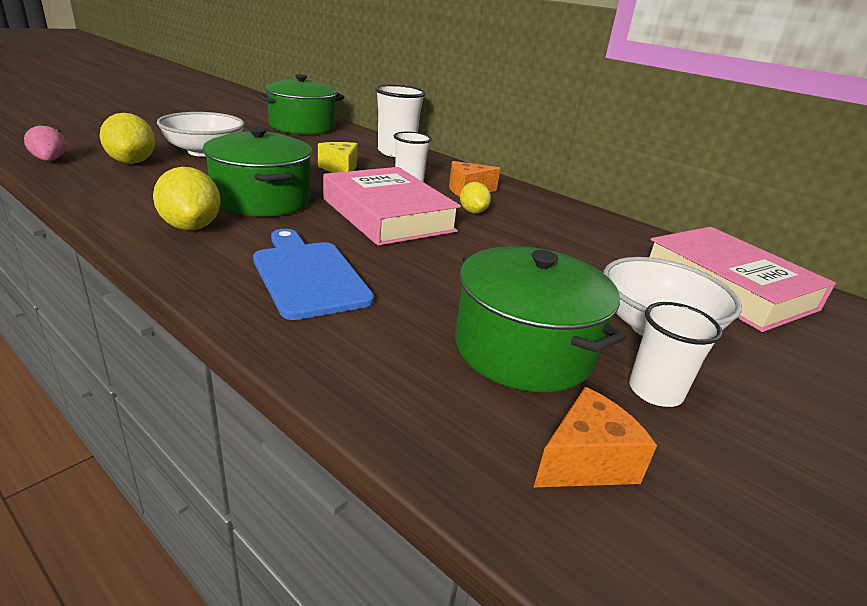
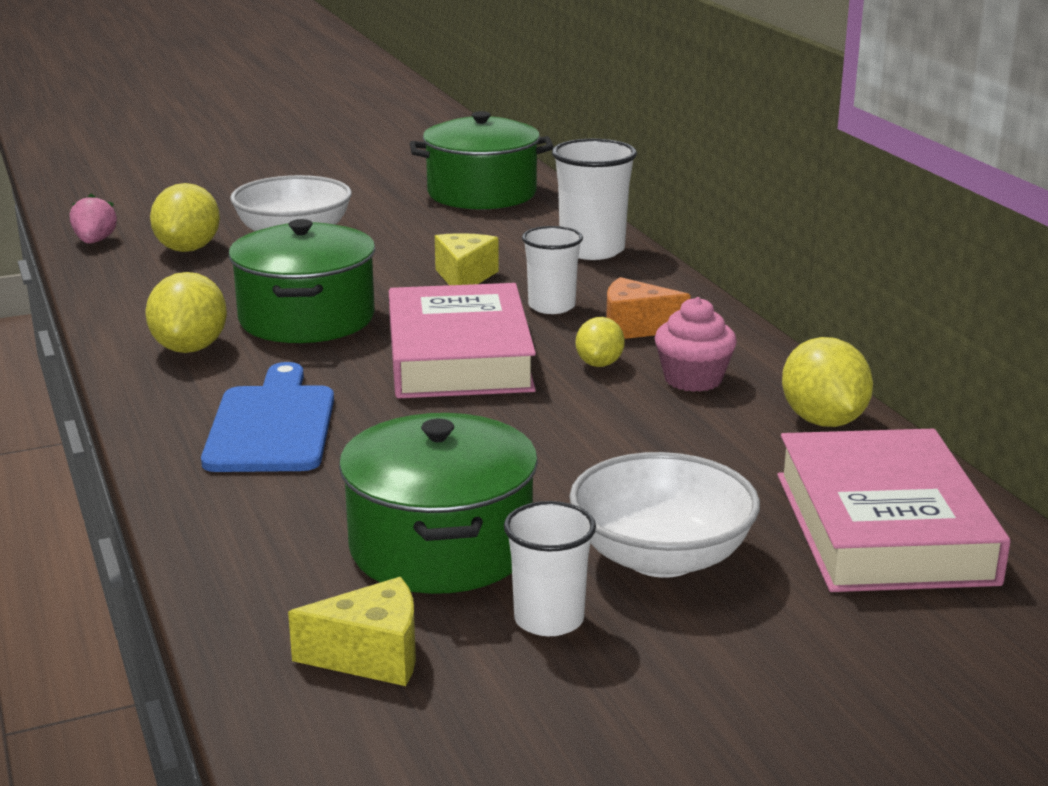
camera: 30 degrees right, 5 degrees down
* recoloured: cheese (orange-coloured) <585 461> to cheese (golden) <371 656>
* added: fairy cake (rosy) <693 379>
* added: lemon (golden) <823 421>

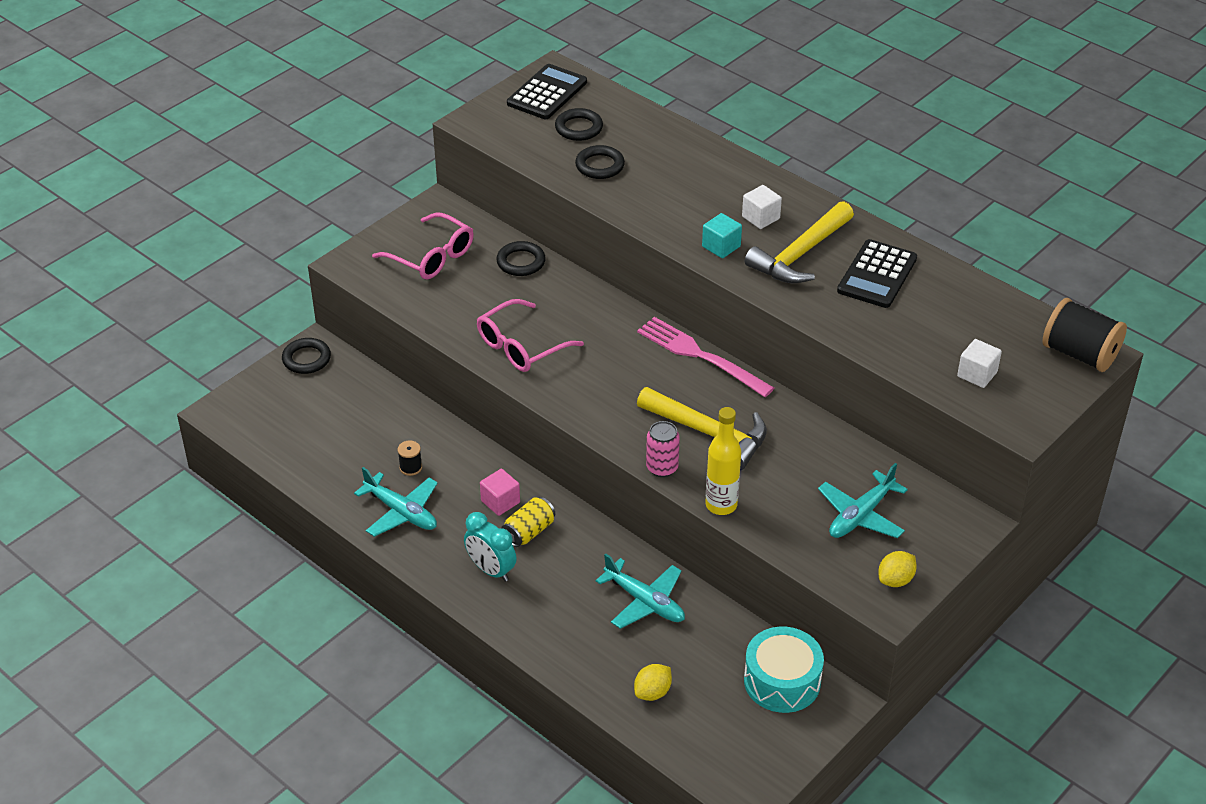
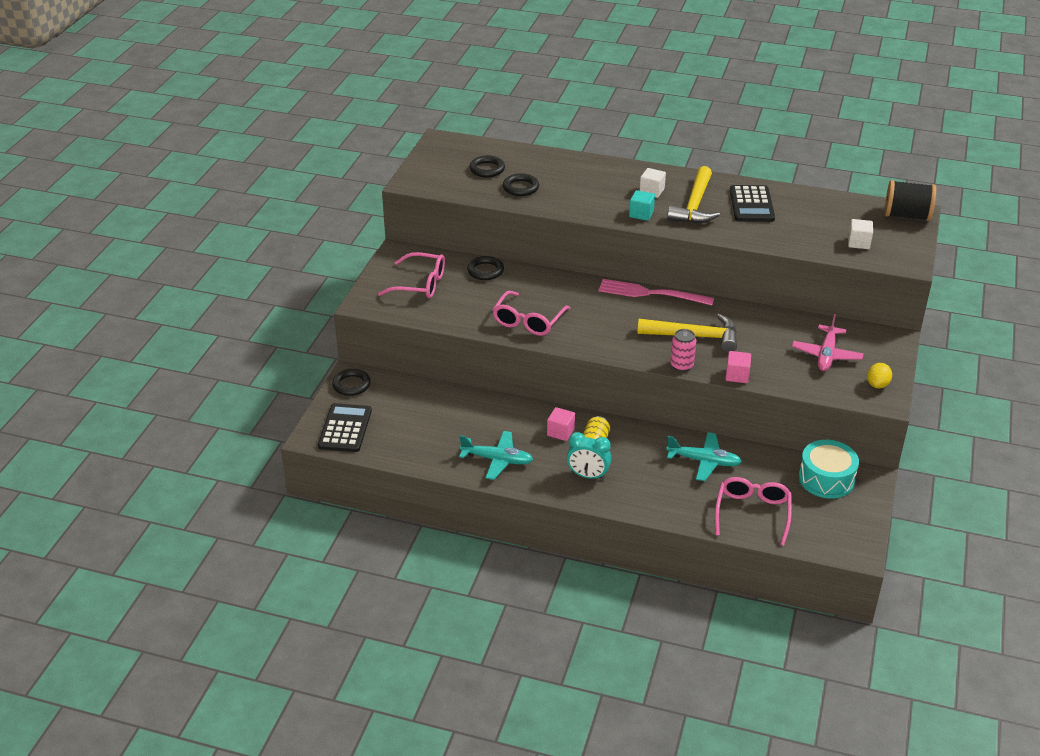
camera: 25 degrees left, 5 degrees down
* moved: adding machine (black) <547 93> to <345 428>
* replaced: flask (golden) <721 505> to solid cube (rosy) <737 375>
* removed: bobbin (black) <410 467>
* recoloured: plane (aqua) <860 515> to plane (rosy) <826 355>
* replaced: lemon (golden) <652 692> to glasses (rosy) <752 513>

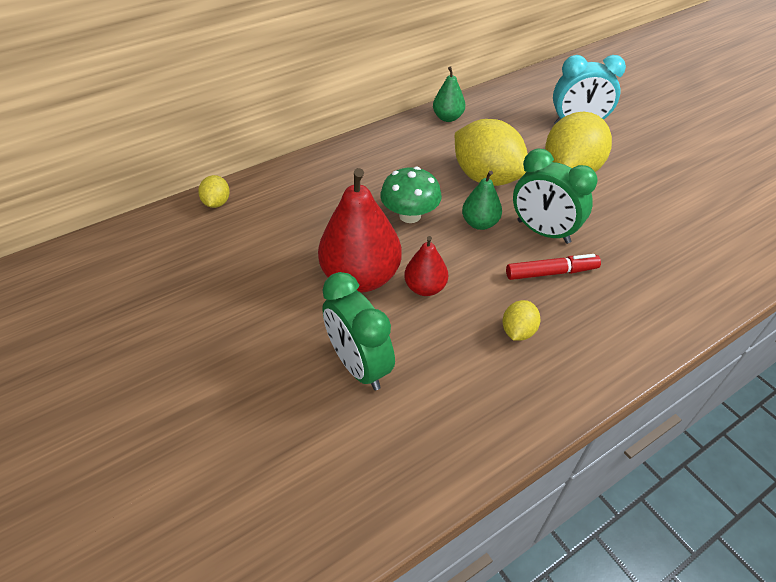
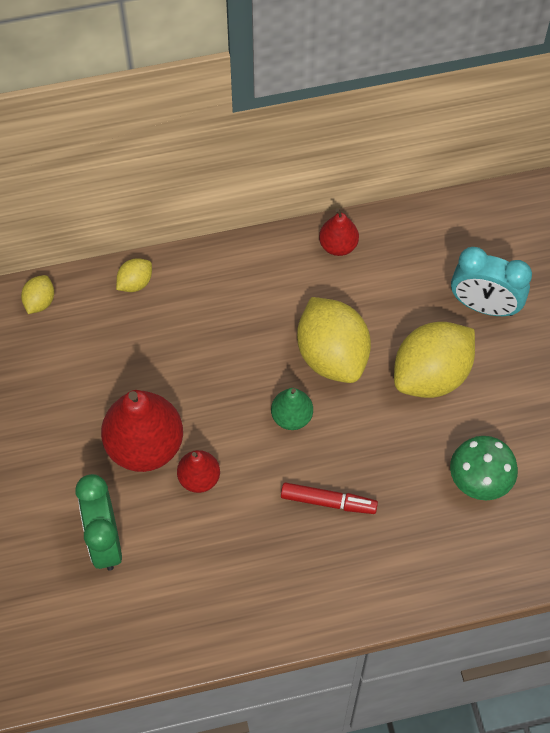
camera: 20 degrees right, 15 degrees up
* recoloured: pear (emerald) <447 118> to pear (scarlet) <338 245>
* removed: clock (emerald) <543 232>
* moved: fungus (emerald) <410 215> to <480 479>
* moved: lemon (golden) <518 331> to <135 283>

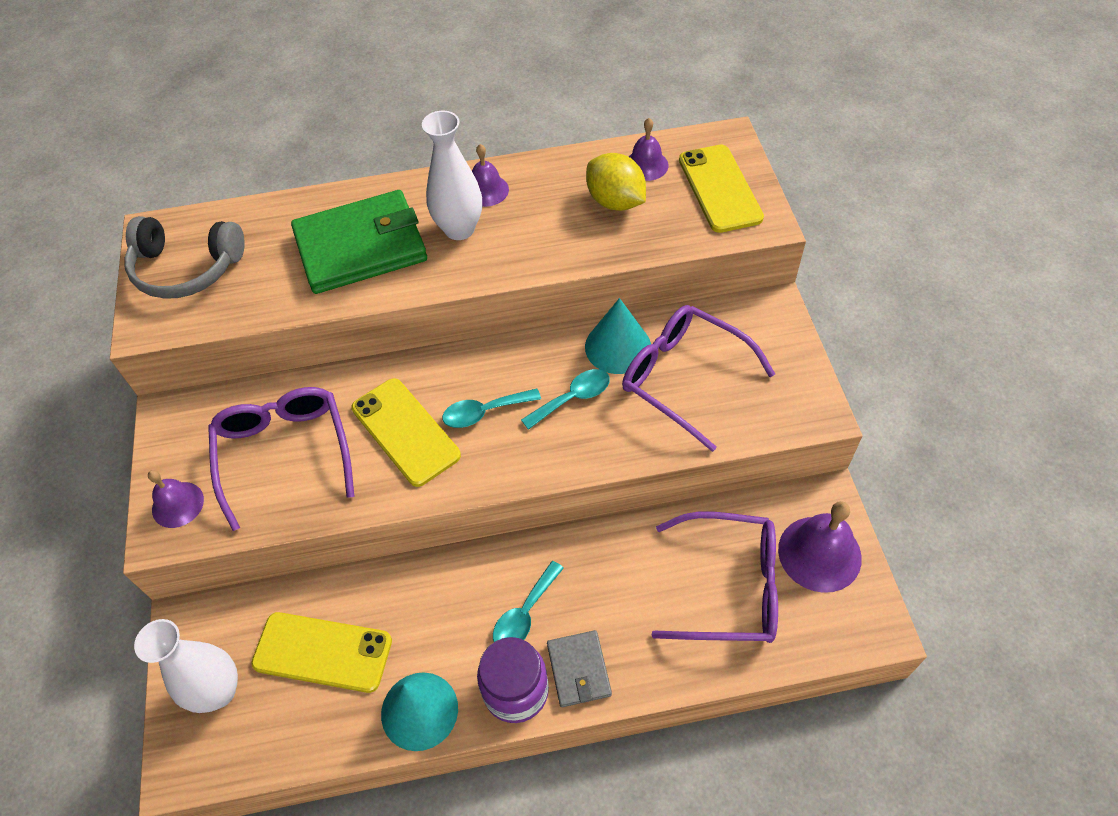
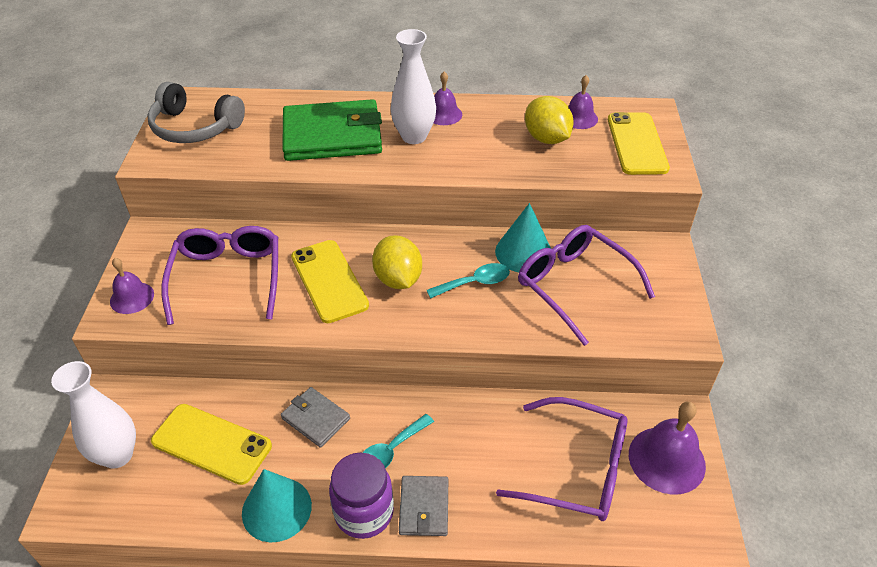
camera: 10 degrees right, 10 degrees down
* replaced: tablespoon (aqua) <484 412> to lemon (golden) <398 279>
* added: wallet (ash-grey) <315 418>

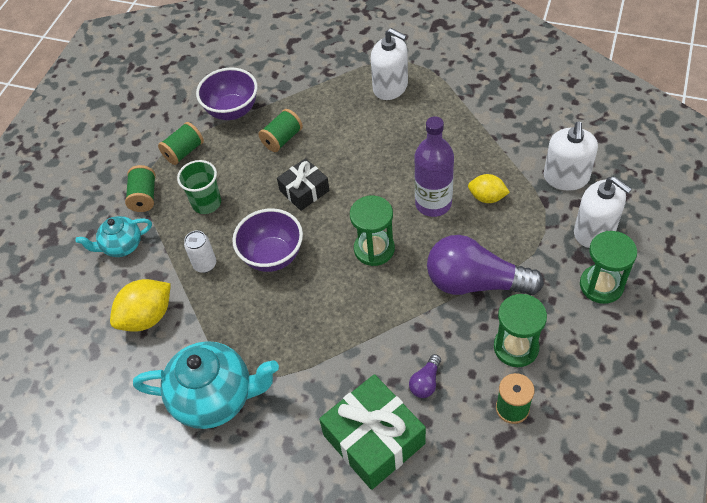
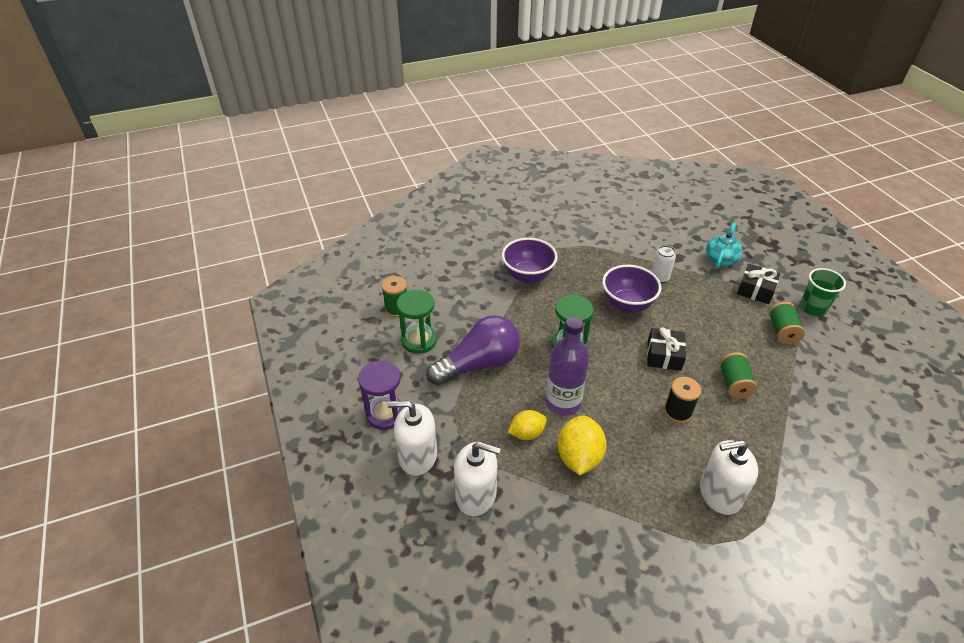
camera: 135 degrees right, 10 degrees down
* moved: bowl (purple) <232 111> to <528 276>
* turned: soap dispenser (white) <566 177> = <476 495> 135 degrees clockwise
* moved: tumbler (emerald) <206 203> to <813 308>
* replaced: bobbin (emerald) <144 197> to gift (black) <755 290>
* recoloured: sandglass (emerald) <601 285> to sandglass (purple) <385 414>
* moved: lemon (golden) <147 317> to <579 457>
* removed: china teapot (aqua) <215 398>
* removed: bulb (purple) <425 382>
* removed: gift (emerald) <374 439>
* added: bobbin (black) <678 412>

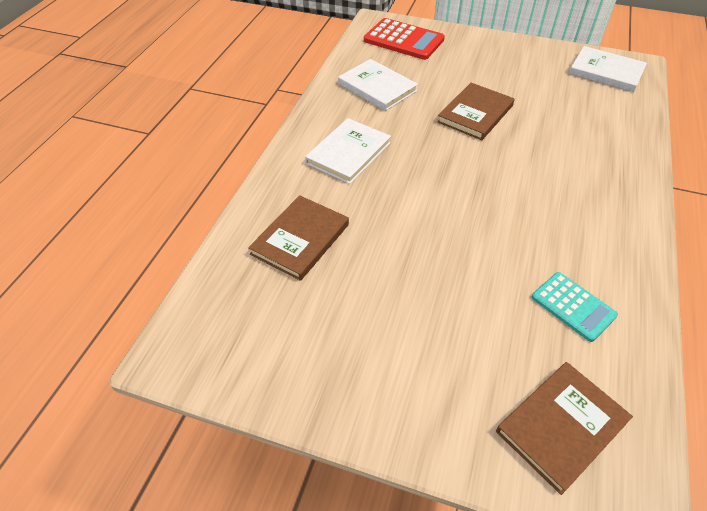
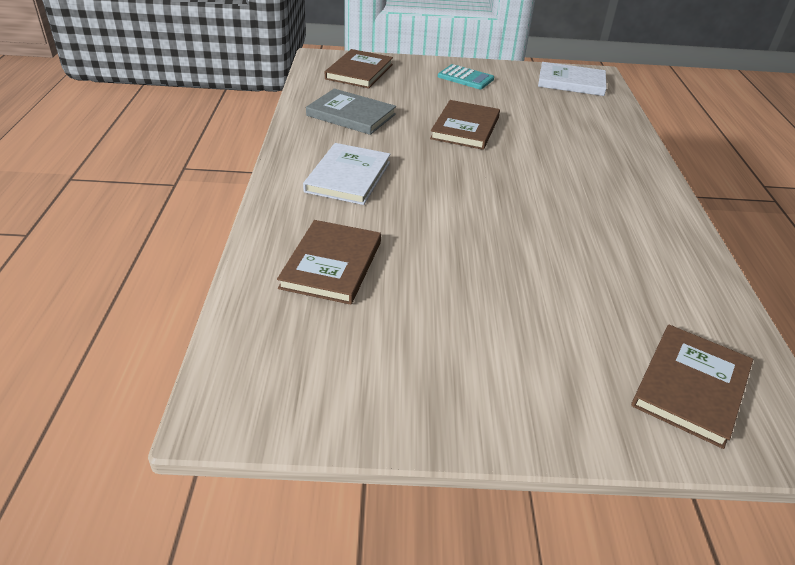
camera: 20 degrees left, 10 degrees down
* replaced: adding machine (scarlet) <403 40> to hardcover (brown) <359 72>
* recoloured: hardcover (white) <377 87> to hardcover (ash-grey) <351 115>
* moved: adding machine (aqua) <573 306> to <465 78>

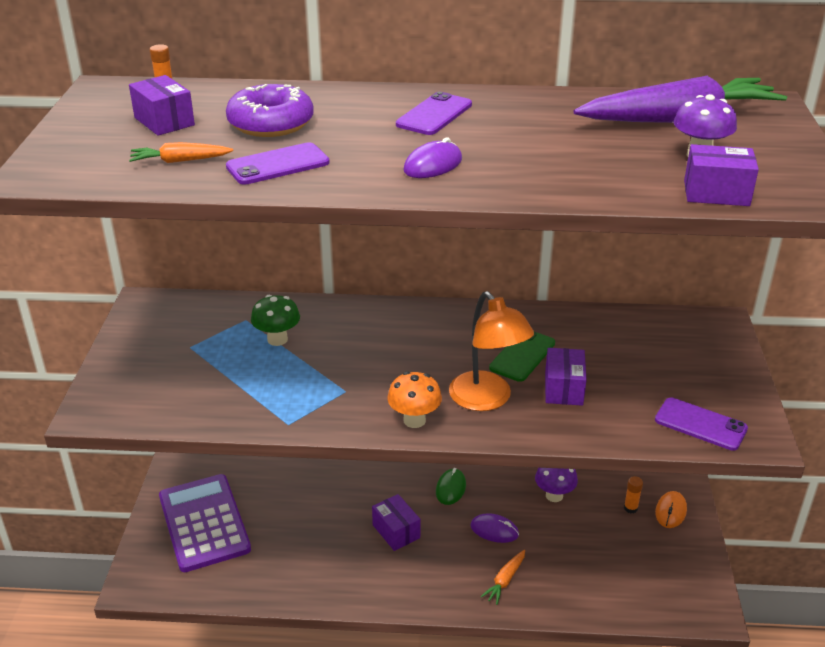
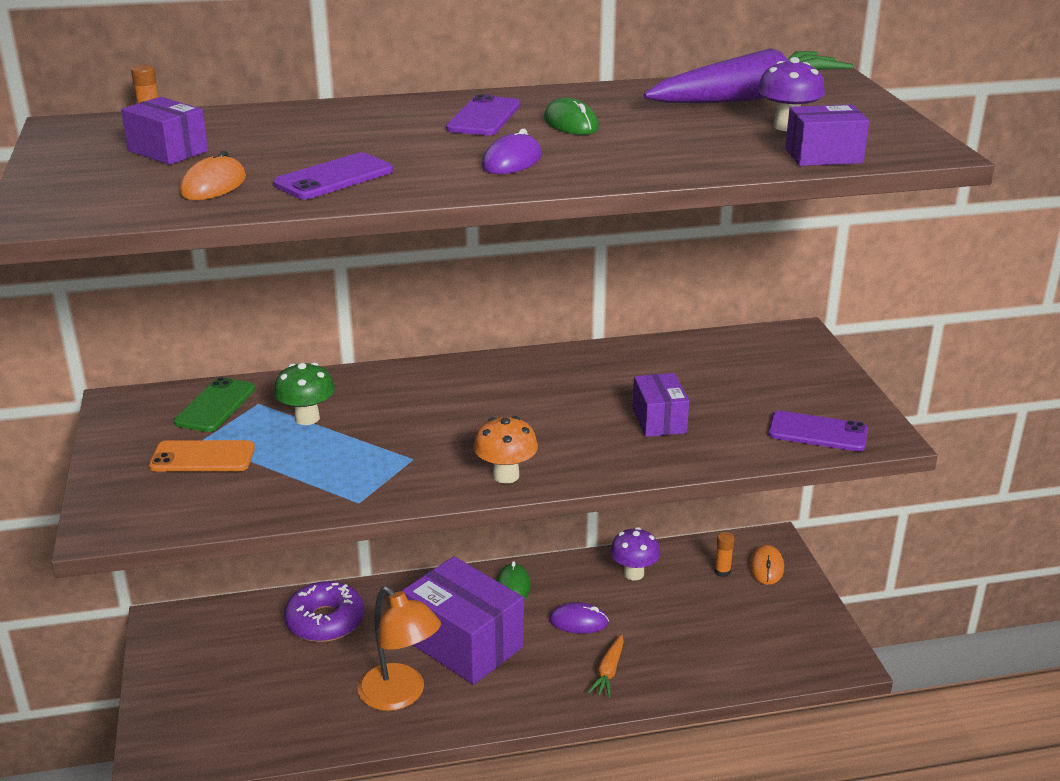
camera: 15 degrees left, 5 degrees down
* moved: donut (purple) <271 123> to <325 621>
* replaced: carrot (orange-coloured) <180 161> to PC mouse (orange-coloured) <213 185>
* moved: desk lamp (orange-coloured) <487 400> to <400 695>
* moved: smartphone (emerald) <522 356> to <215 405>
* removed: adding machine (purple) <204 523>
* resized: package (purple) <396 531> = <464 643> x1.93
* added: PC mouse (emerald) <570 123>
* added: smartphone (orange-coloured) <202 457>

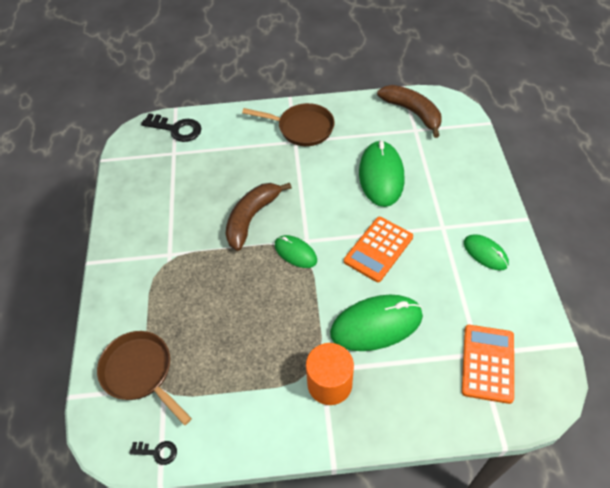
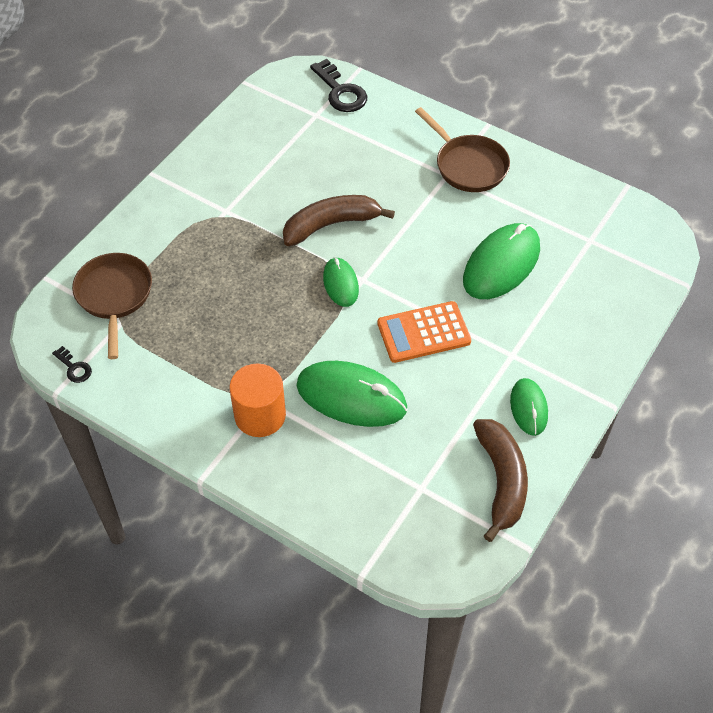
camera: 35 degrees right, 0 degrees up
* moved: banana fruit (brown) <412 112> to <501 481>
* removed: adding machine (orange-coloured) <488 363>

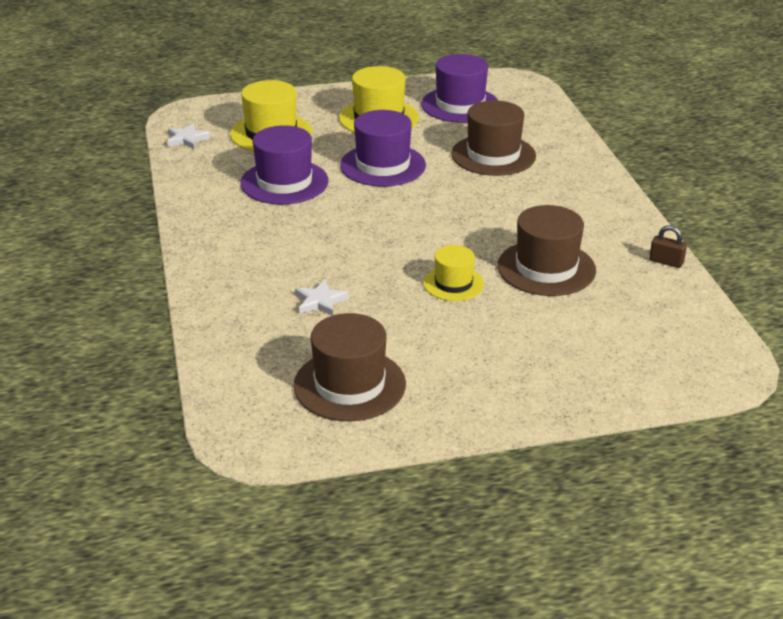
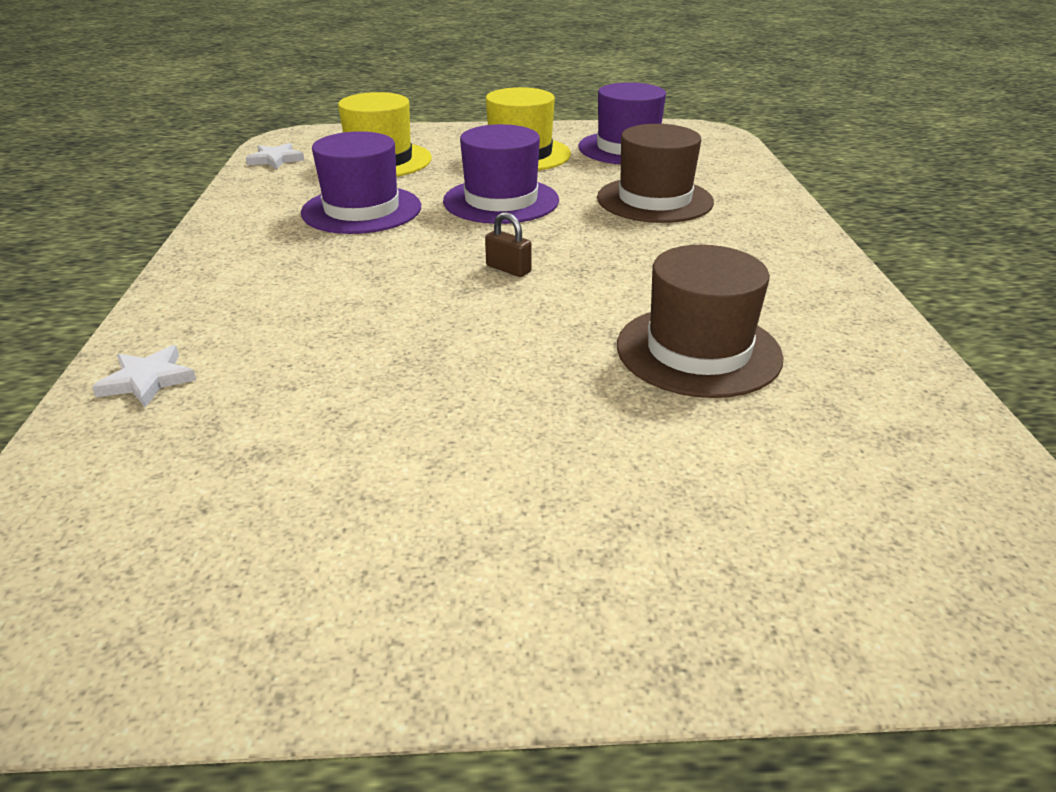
camera: 10 degrees right, 0 degrees up
* moved: padlock (brown) <666 262> to <508 269>
* removed: hat (golden) <453 284>
* moved: five-pointed star (white) <320 301> to <148 380>
* removed: hat (brown) <349 385>

